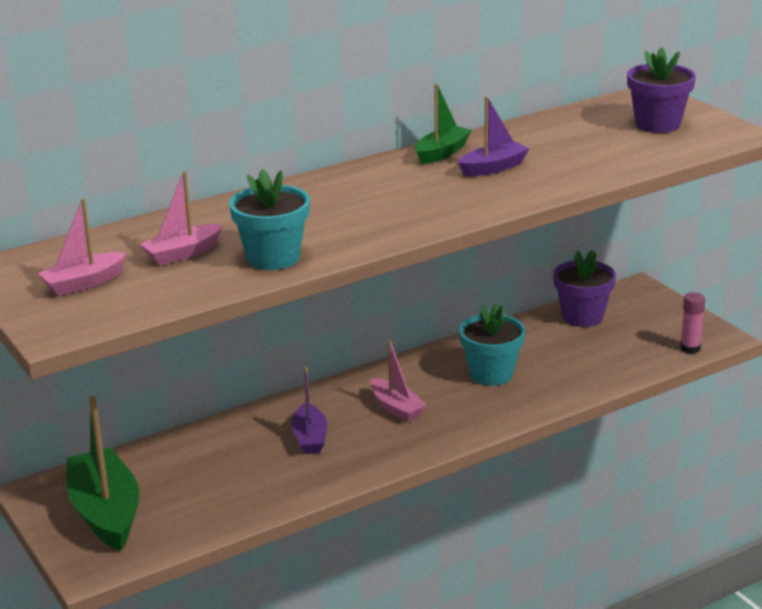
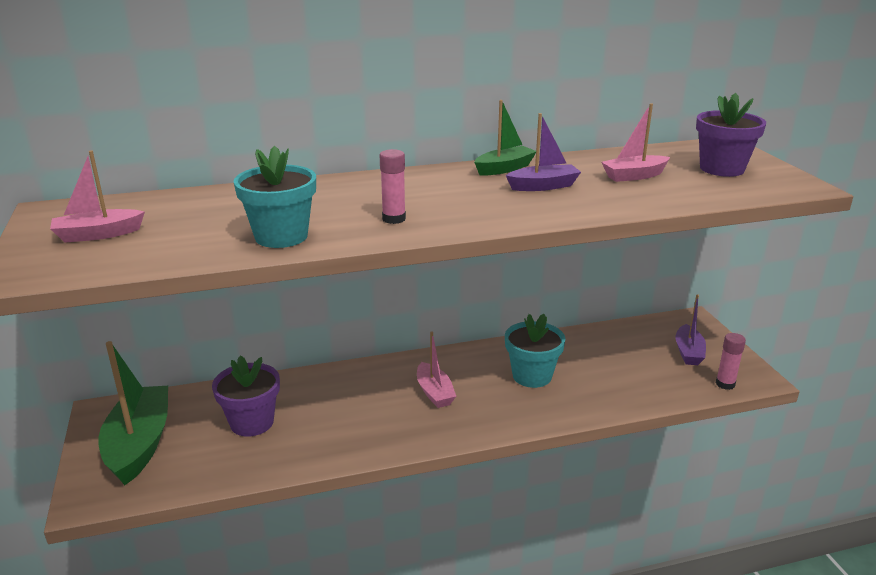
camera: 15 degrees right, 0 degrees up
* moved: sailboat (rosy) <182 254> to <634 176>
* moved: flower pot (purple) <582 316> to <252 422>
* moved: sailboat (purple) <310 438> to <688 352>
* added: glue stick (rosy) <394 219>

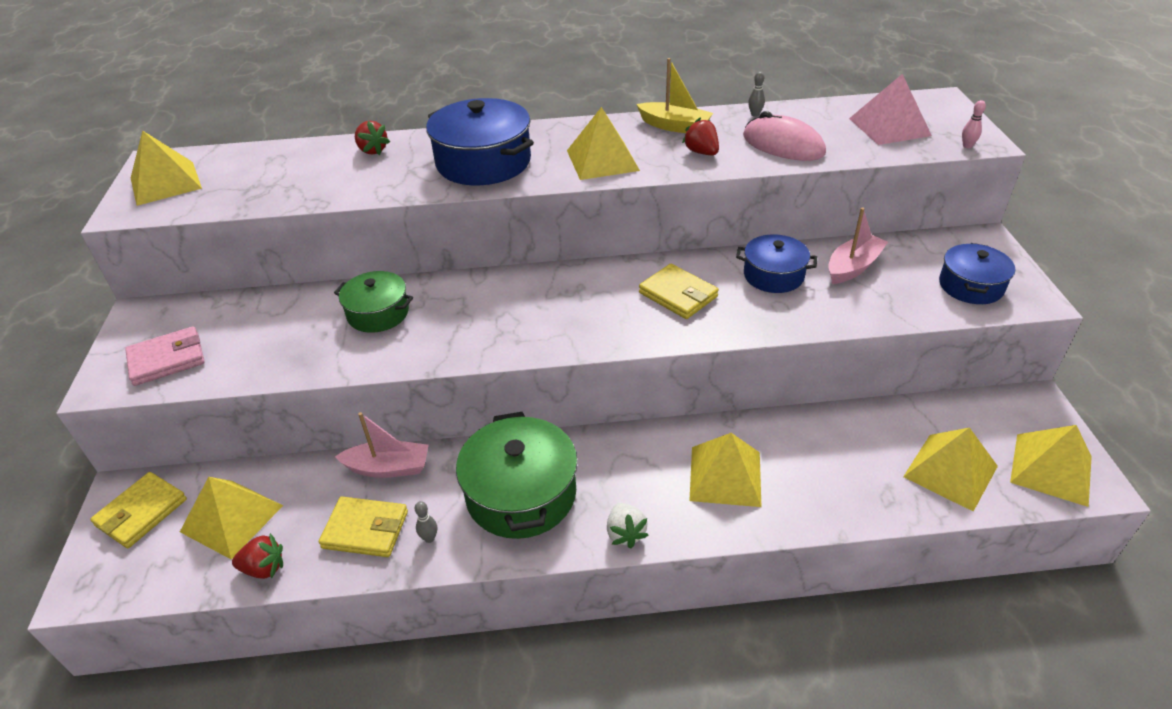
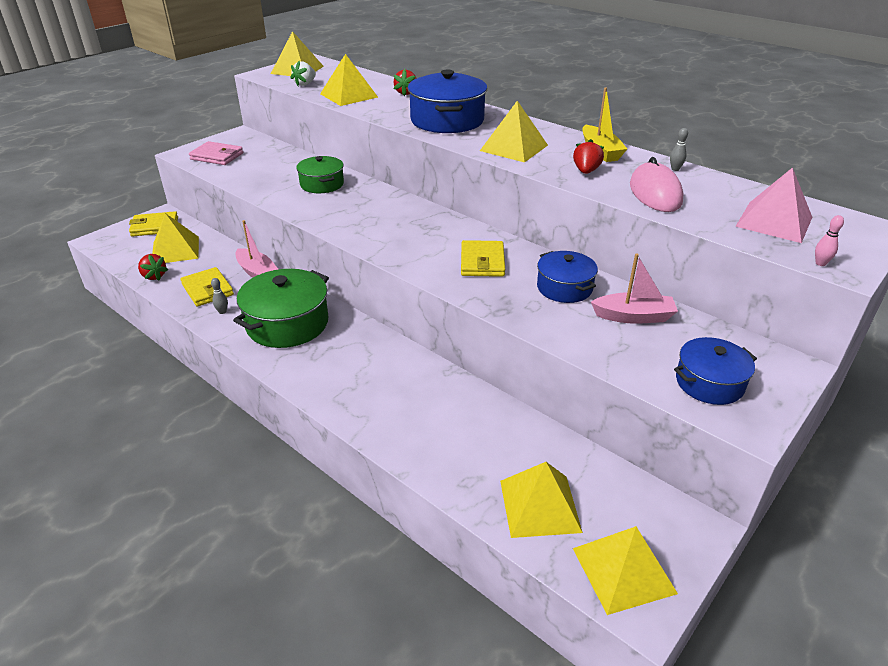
camera: 45 degrees right, 5 degrees down
* moved: pyramid shape (golden) <725 476> to <349 95>
* moved: toy strawberry (white) <625 533> to <305 84>

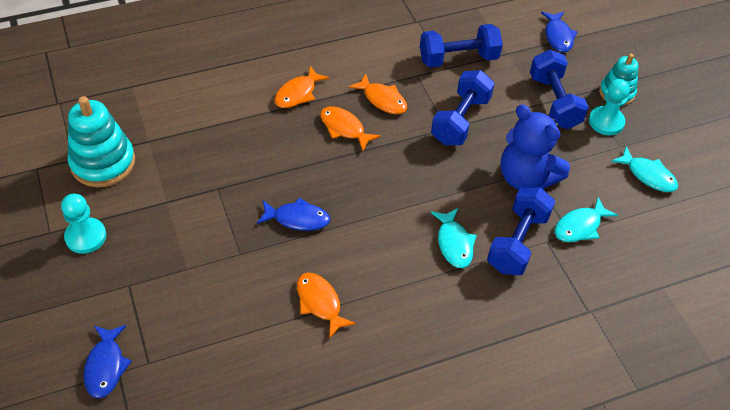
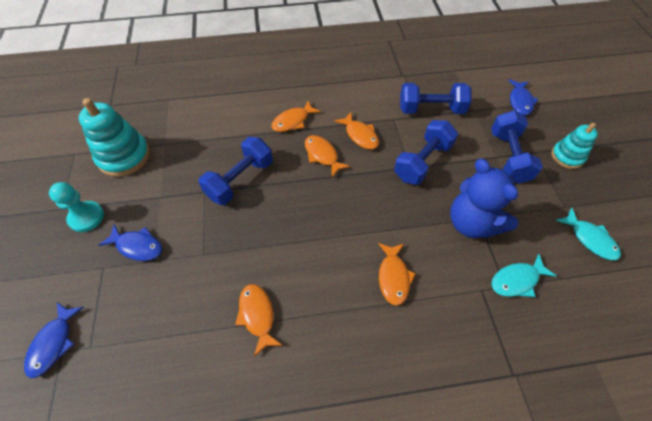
camera: 15 degrees right, 5 degrees up
* removed: game pawn (aqua) <606 122>
* moved: hand weight (royal blue) <517 242> to <240 180>
* moved: fish figure (royal blue) <297 219> to <137 246>
* recoloured: fish figure (aqua) <454 243> to fish figure (orange-coloured) <393 277>

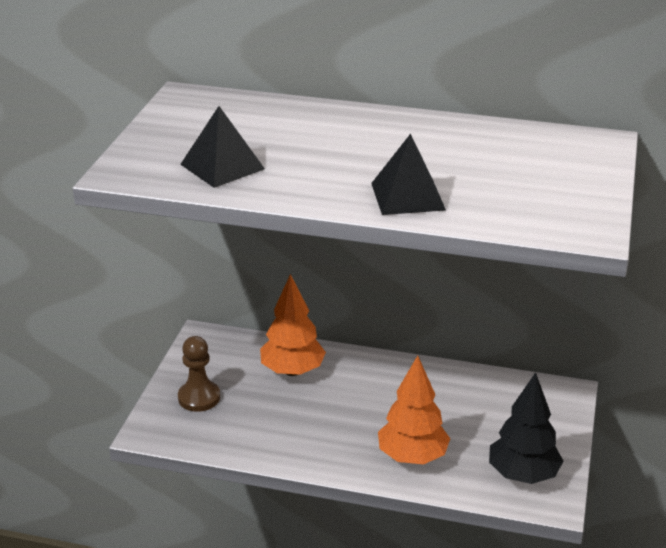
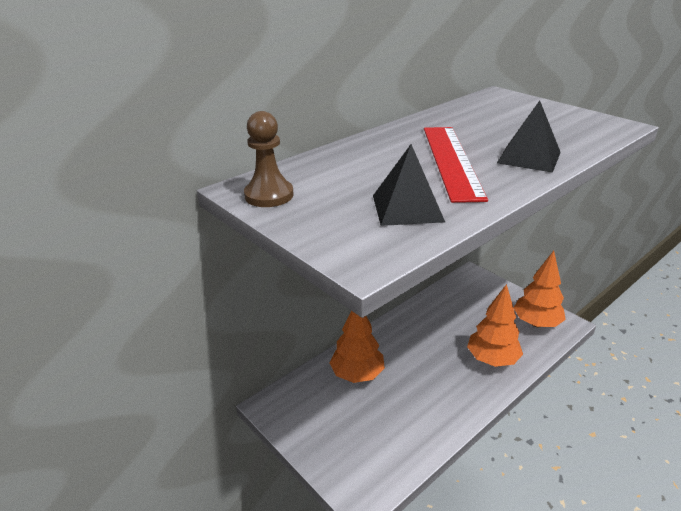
camera: 55 degrees left, 0 degrees up
* moved: game pawn (brown) <199 397> to <269 195>
* recoloured: fir tree (black) <523 475> to fir tree (orange-coloured) <536 323>
* added: measuring stick (scarlet) <452 161>

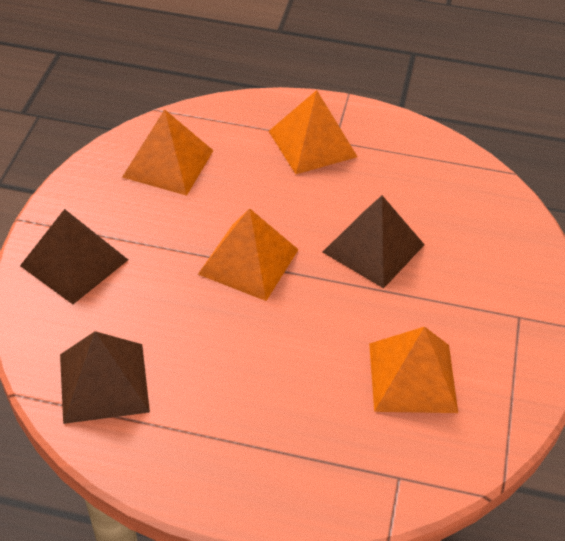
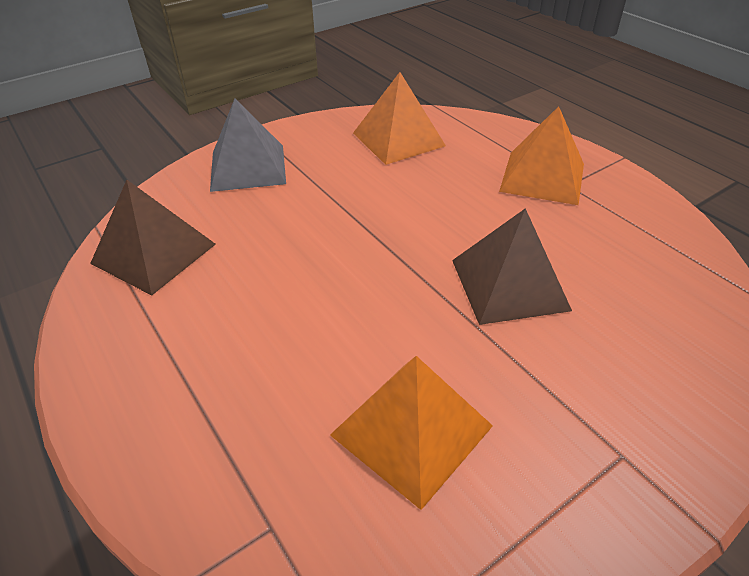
camera: 45 degrees right, 5 degrees down
* removed: pyramid shape (orange-coloured) <248 261>
* recoloured: pyramid shape (brown) <74 262> to pyramid shape (ash-grey) <248 167>

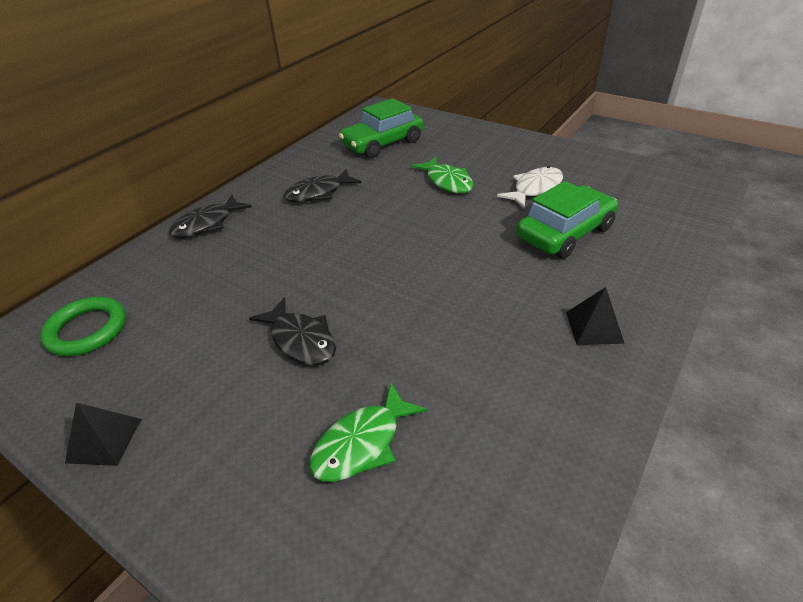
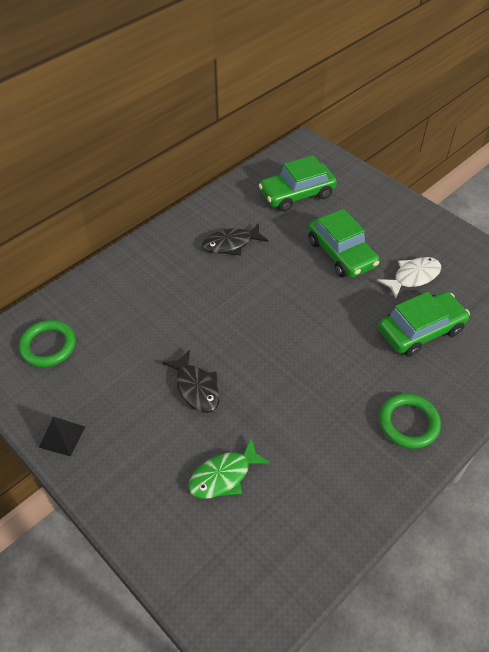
camera: 10 degrees right, 10 degrees up
* replaced: fish figure (emerald) <447 182> to car (emerald) <341 253>
* removed: fish figure (black) <207 224>
* replaced: pyramid shape (black) <594 327> to torus (emerald) <408 423>

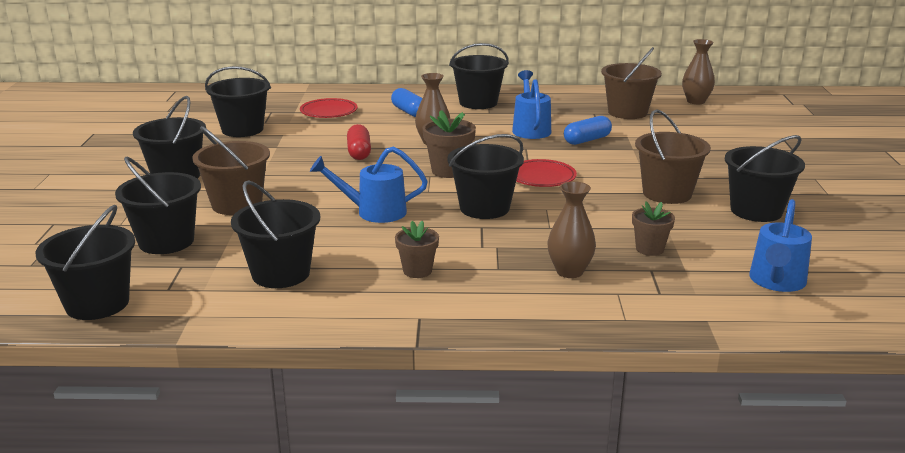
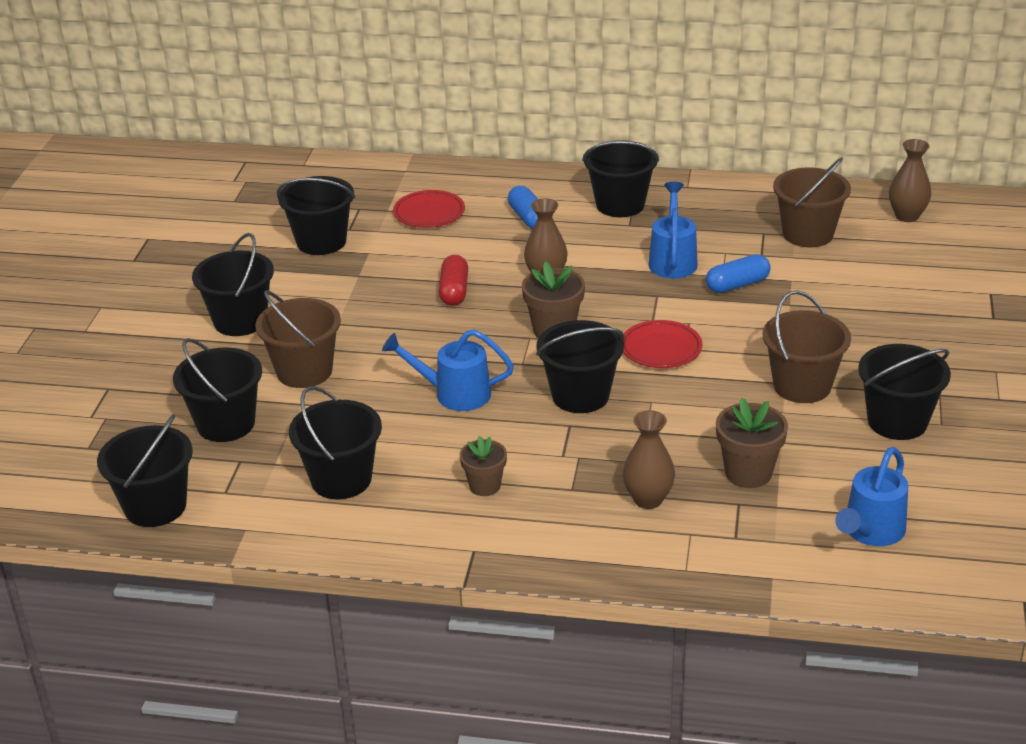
camera: 10 degrees right, 10 degrees up
* resized: flower pot (brown) <649 249> = <748 473> x1.50

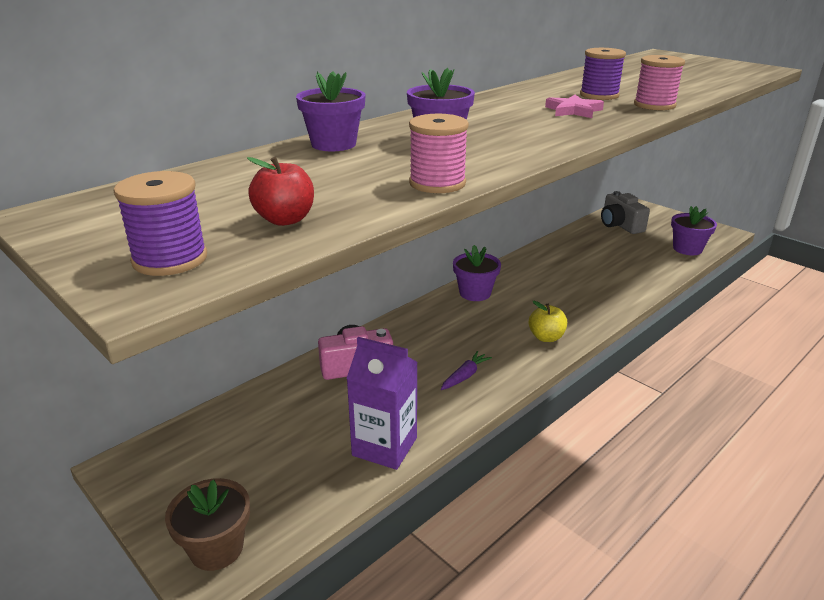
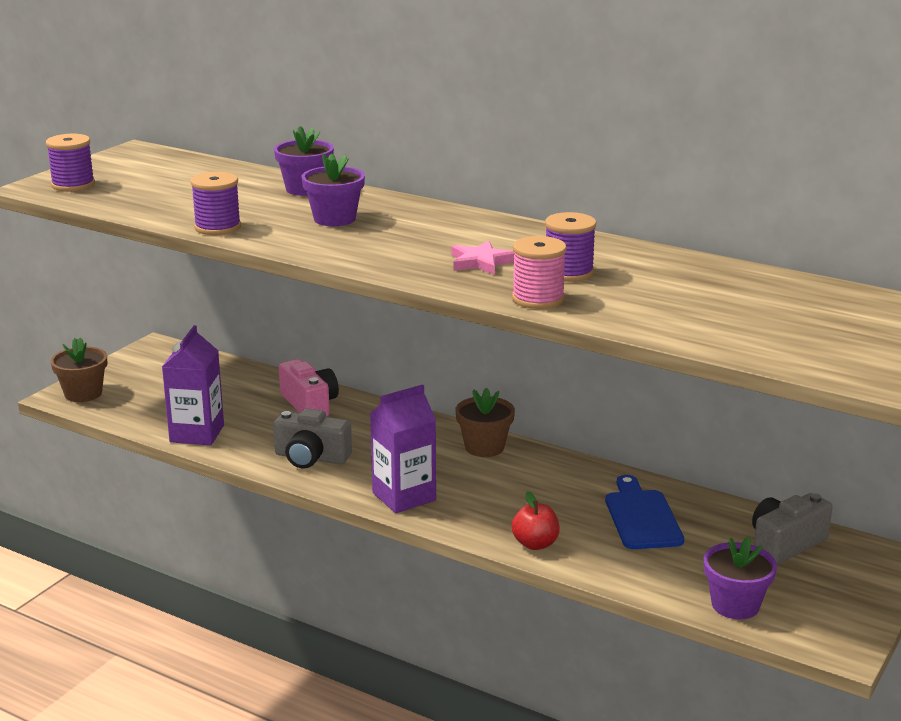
camera: 75 degrees right, 5 degrees down
* recoloured: bobbin (rosy) <437 183> to bobbin (purple) <217 227>
* moved: apple (scarlet) <285 220> to <535 544>
* recoloured: flower pot (purple) <475 293> to flower pot (brown) <484 447>
* replaced: apple (golden) <546 337> to juice carton (purple) <404 496>
* replaced: carrot (purple) <465 376> to photo camera (ash-grey) <311 457>
* added: chopping board (royal blue) <642 517>

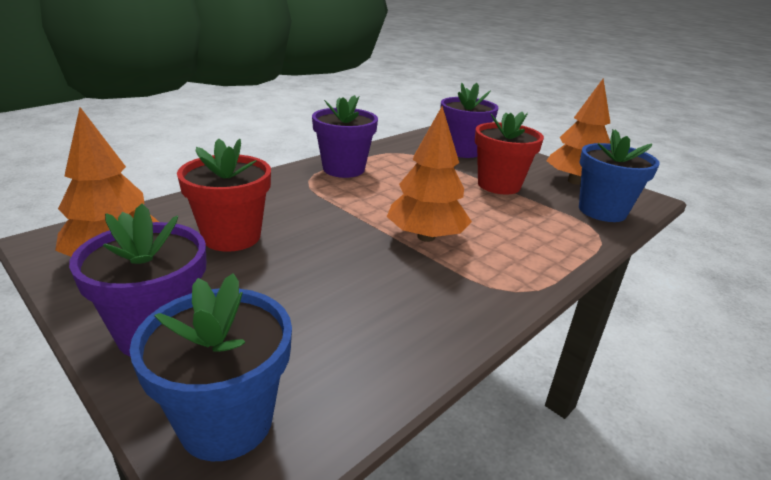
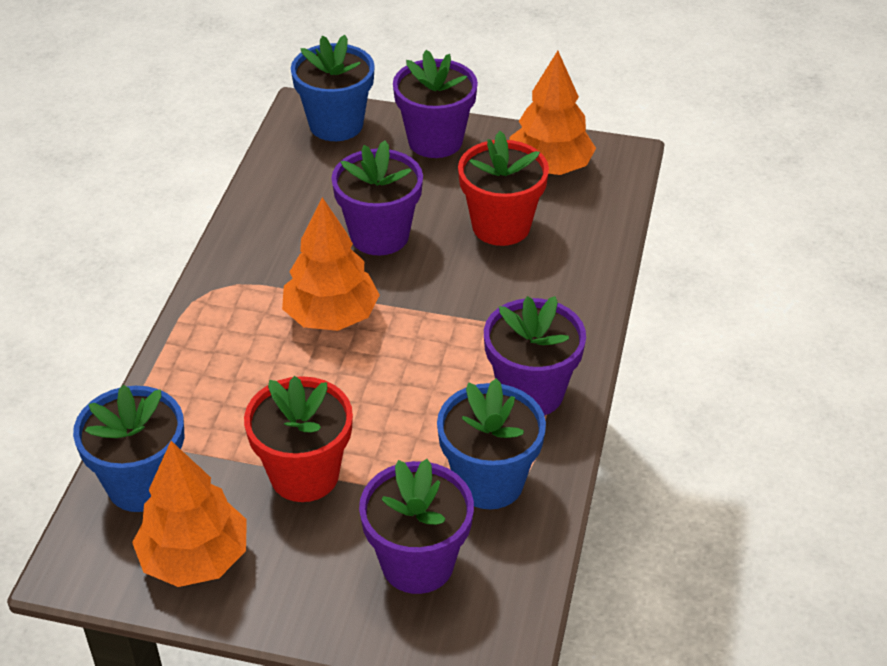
camera: 150 degrees right, 15 degrees up
* added: flower pot (purple) <379 235>
* added: flower pot (royal blue) <489 482>

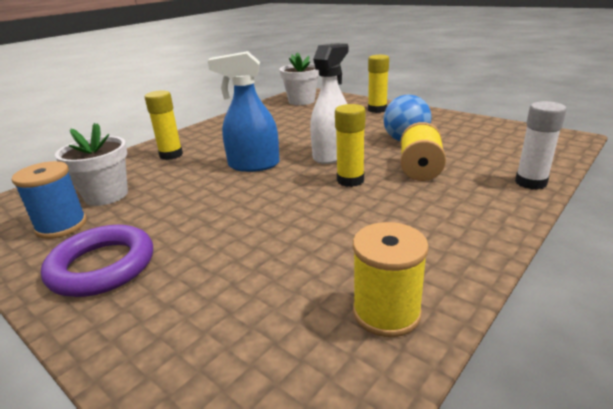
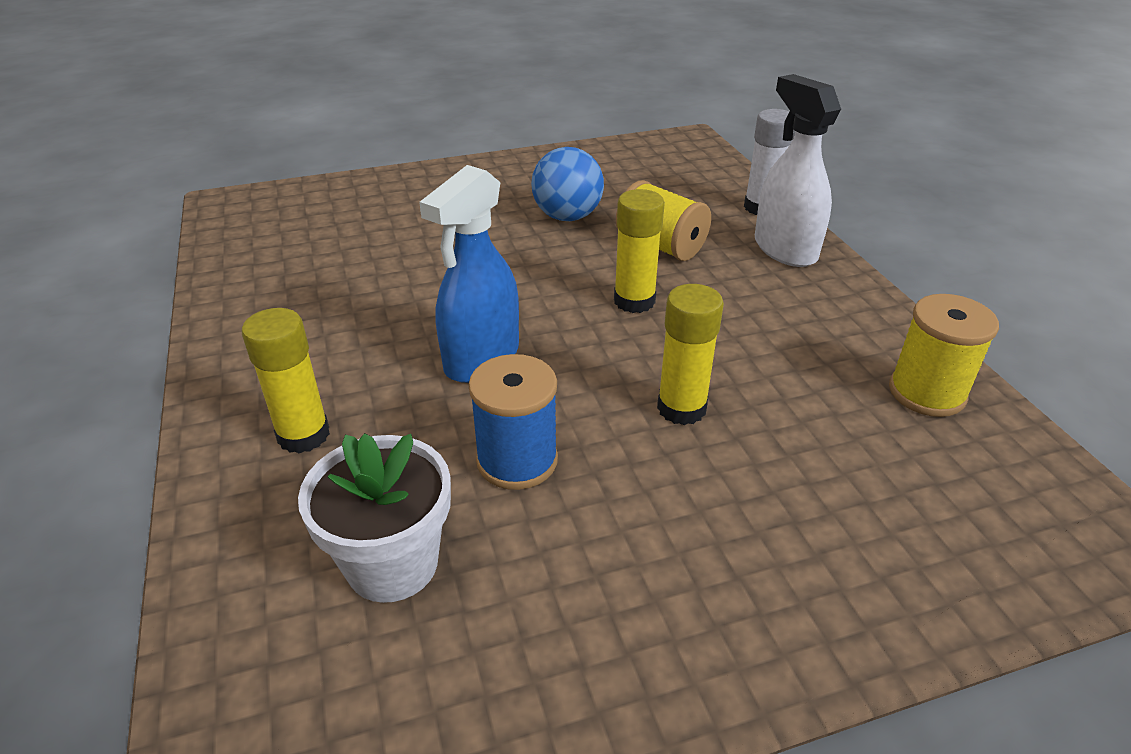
camera: 60 degrees left, 10 degrees up
* moved: spray bottle (white) <332 155> to <784 249>
* removed: flower pot (white) <301 101>
* moved: glue stick (golden) <377 109> to <681 408>
* moved: bobbin (royal blue) <61 226> to <517 460>
* removed: torus (purple) <102 266>

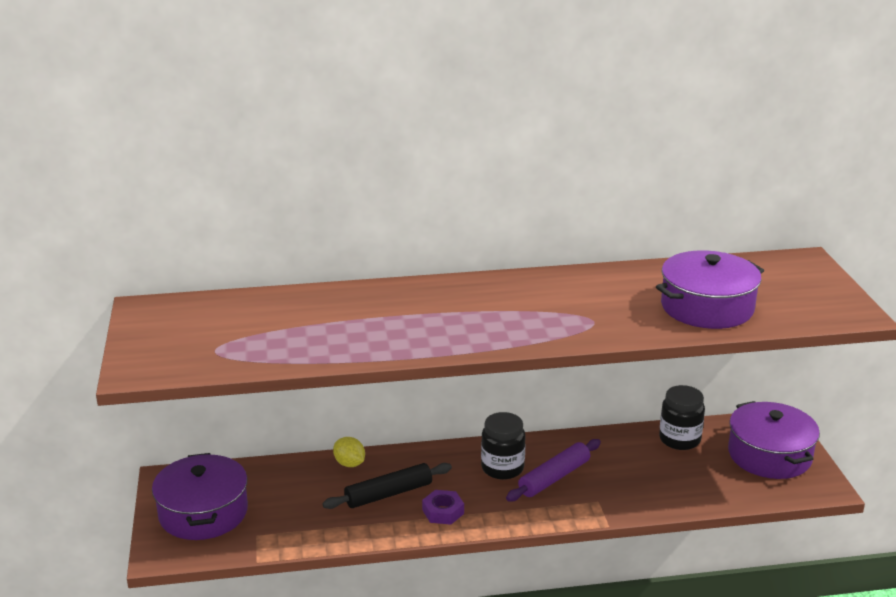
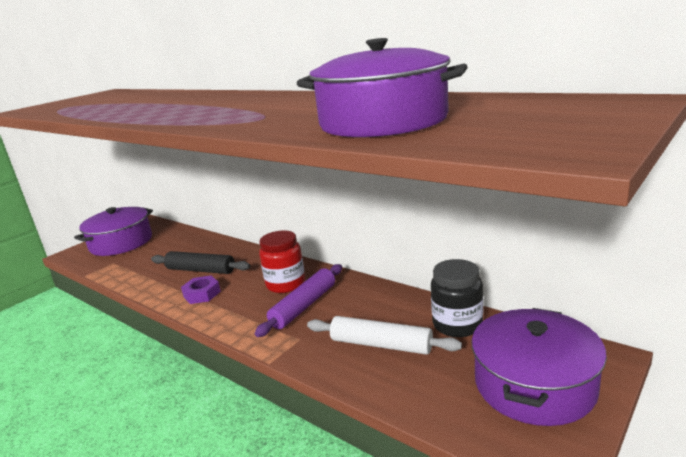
camera: 50 degrees right, 5 degrees down
* recoloured: jar (black) <502 468> to jar (scarlet) <286 284>
* removed: lemon (golden) <349 464>
* turned: dough roller (purple) <554 477> = <304 306> 60 degrees counterclockwise
* added: dough roller (white) <381 344>

